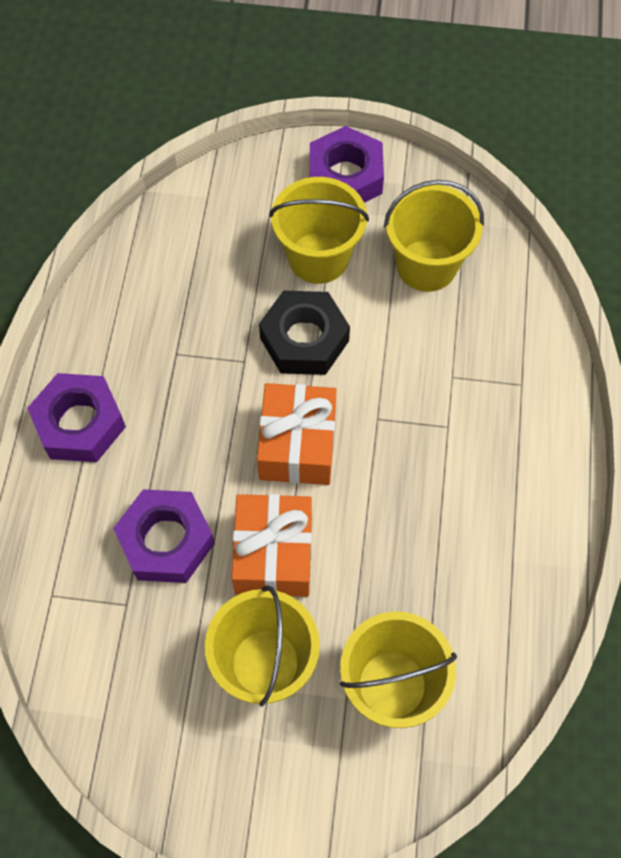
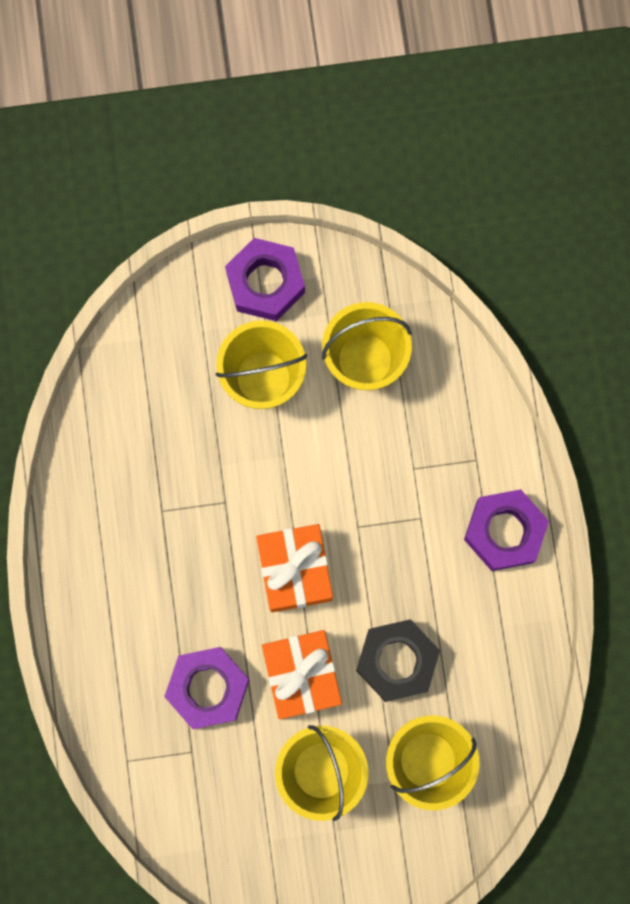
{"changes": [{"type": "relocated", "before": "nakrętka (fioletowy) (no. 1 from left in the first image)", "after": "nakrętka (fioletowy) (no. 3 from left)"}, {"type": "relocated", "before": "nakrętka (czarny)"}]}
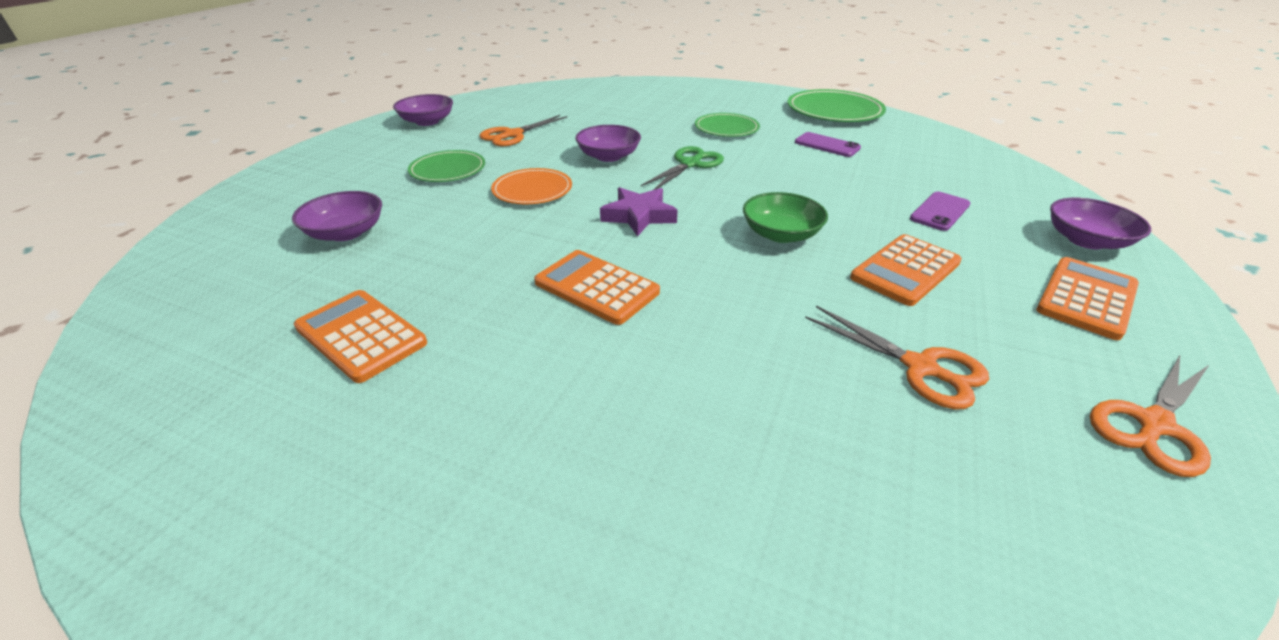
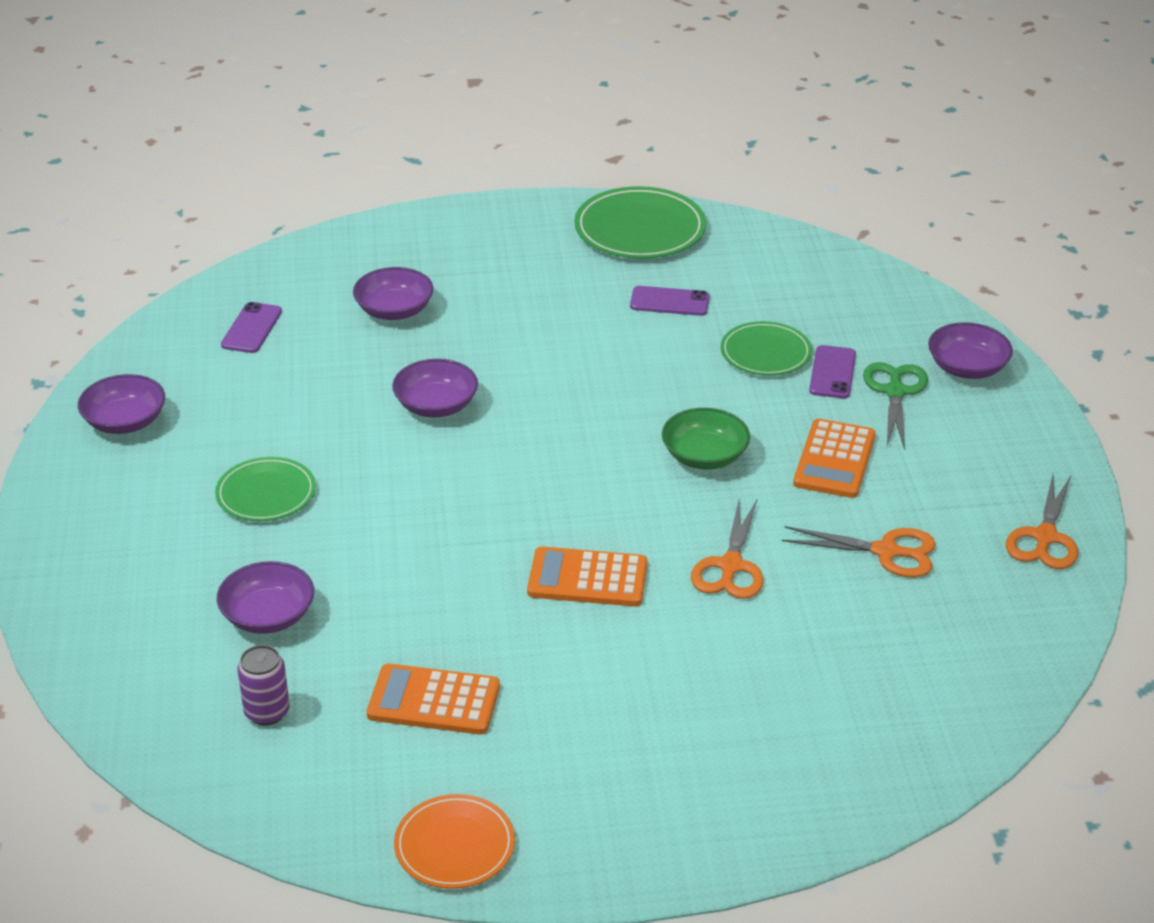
{"changes": [{"type": "missing", "before": "gwiazda (fioletowy)"}, {"type": "missing", "before": "kalkulator (pomarańczowy) (no. 4 from left)"}, {"type": "appeared", "after": "telefon (fioletowy) (no. 1 from left)"}, {"type": "appeared", "after": "puszka (fioletowy)"}, {"type": "appeared", "after": "miska (fioletowy) (no. 3 from left)"}, {"type": "relocated", "before": "nożyczki (pomarańczowy) (no. 1 from left)"}, {"type": "relocated", "before": "talerz (pomarańczowy)"}, {"type": "relocated", "before": "nożyczki (zielony)"}, {"type": "relocated", "before": "talerz (zielony) (no. 2 from left in the first image)", "after": "talerz (zielony) (no. 3 from left)"}]}
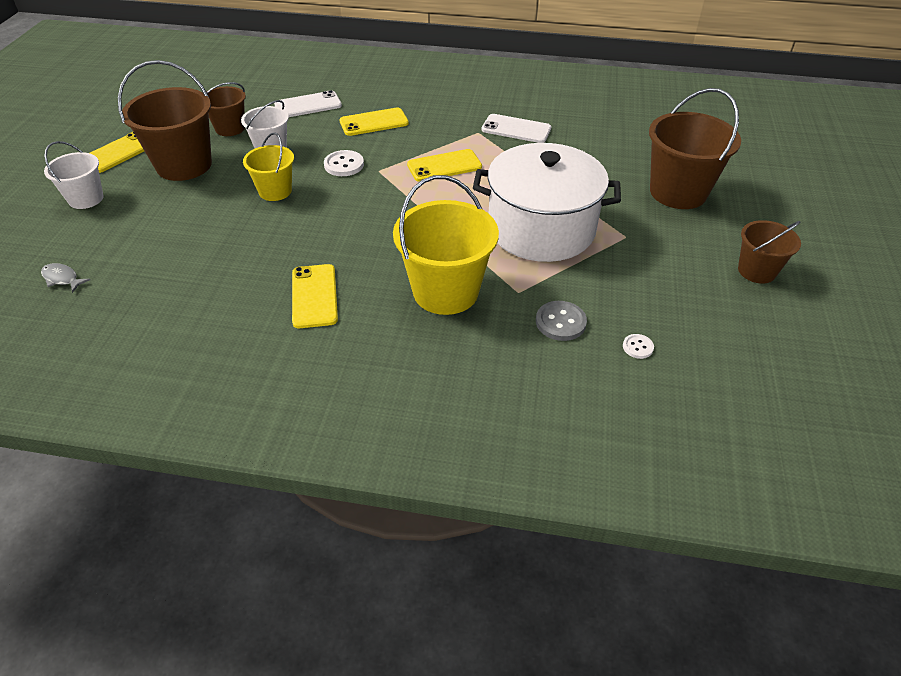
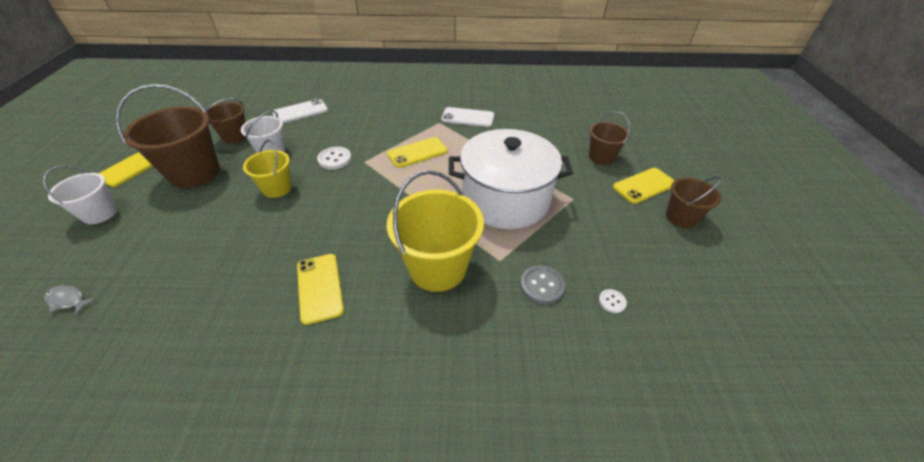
{"changes": [{"type": "relocated", "before": "telefon (żółty) (no. 3 from left in the first image)", "after": "telefon (żółty) (no. 4 from left)"}, {"type": "size", "before": "wiadro (brązowy) (no. 3 from left)", "scale": 0.58}]}
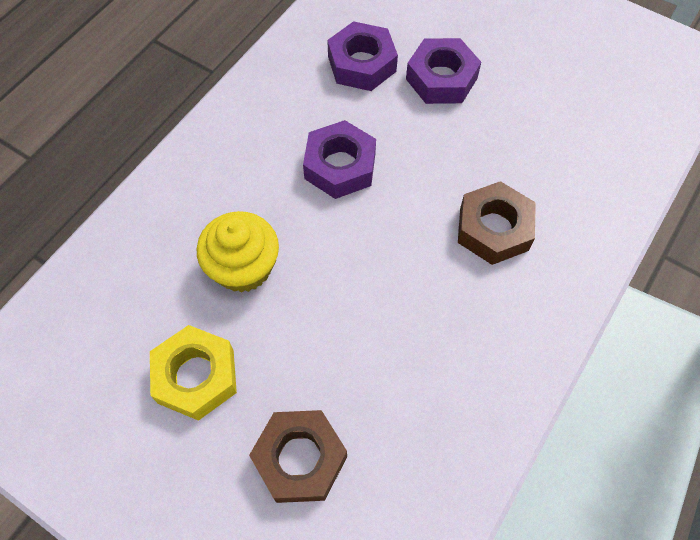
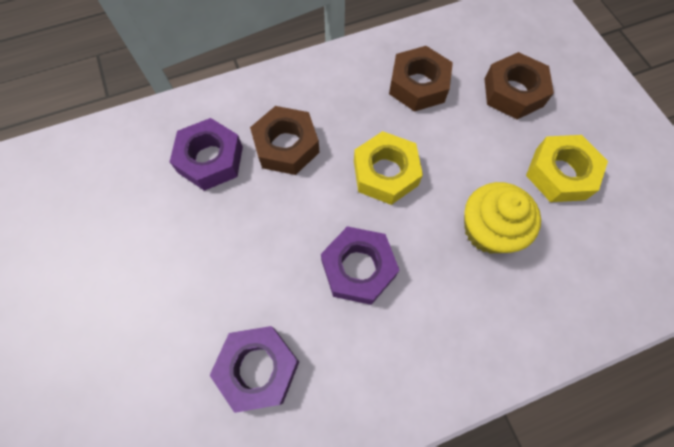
{"changes": [{"type": "appeared", "after": "nakrętka (żółty) (no. 1 from left)"}, {"type": "appeared", "after": "nakrętka (brązowy) (no. 2 from left)"}, {"type": "relocated", "before": "nakrętka (fioletowy) (no. 3 from left in the first image)", "after": "nakrętka (fioletowy) (no. 1 from left)"}]}
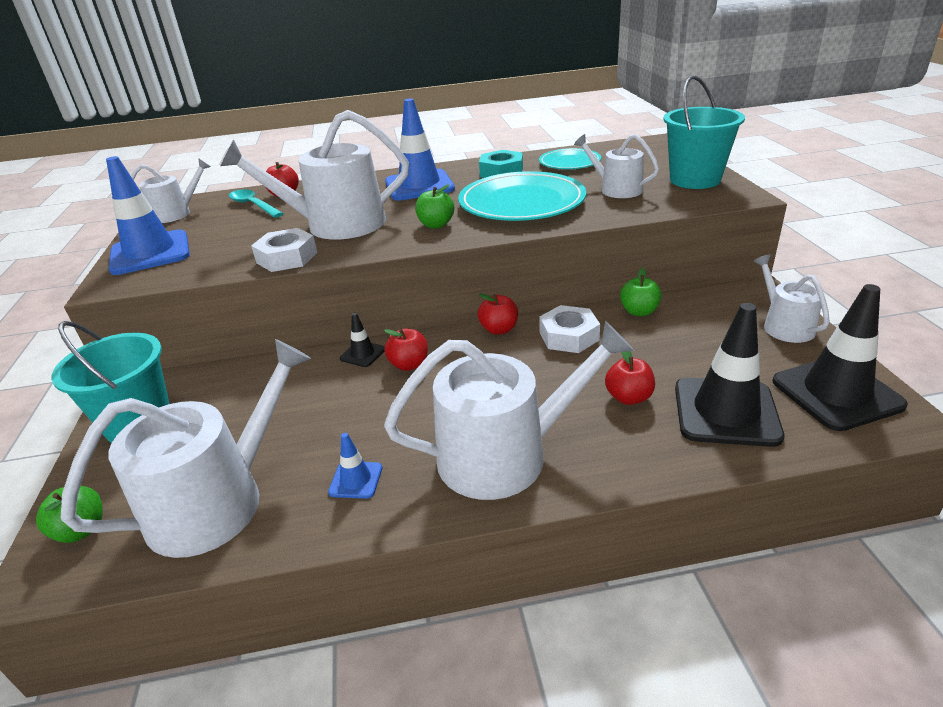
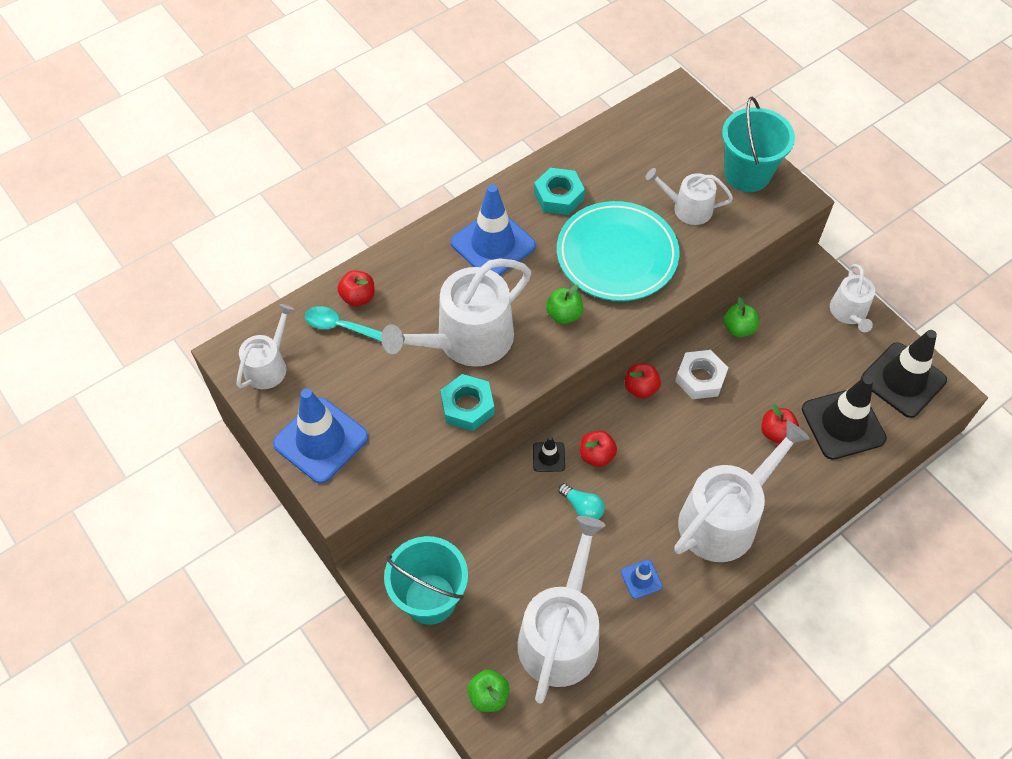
{"changes": [{"type": "missing", "before": "talerz (turkusowy) (no. 2 from left)"}, {"type": "appeared", "after": "żarówka (turkusowy)"}, {"type": "colour", "before": "nakrętka (biały) (no. 1 from left)", "after": "nakrętka (turkusowy) (no. 1 from left)"}, {"type": "spun", "before": "konewka (biały) (no. 6 from left)", "turn": -135}]}
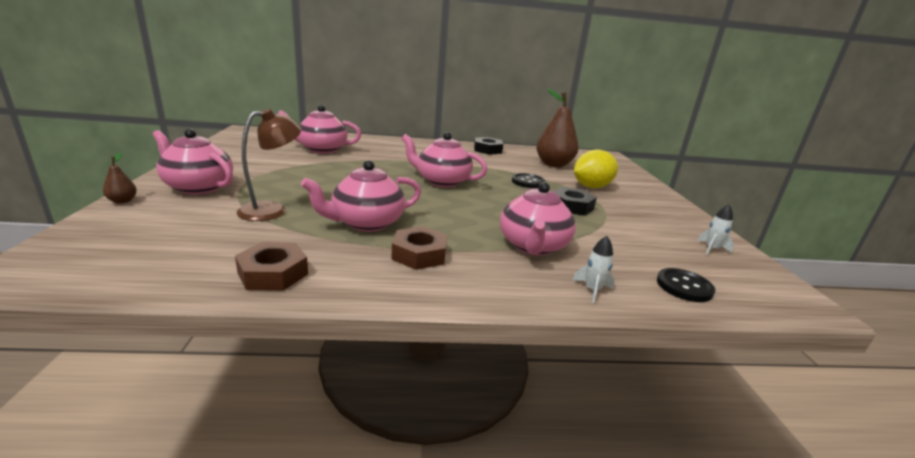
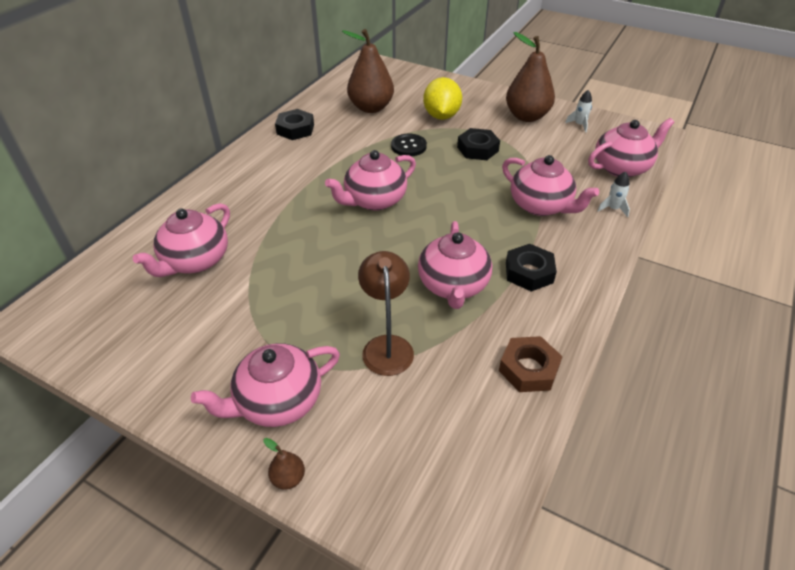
{"changes": [{"type": "appeared", "after": "gruszka (brązowy) (no. 3 from left)"}, {"type": "exchanged", "before": "guzik (czarny) (no. 2 from left)", "after": "imbryk (różowy) (no. 6 from left)"}, {"type": "colour", "before": "nakrętka (brązowy) (no. 2 from left)", "after": "nakrętka (czarny) (no. 3 from left)"}]}
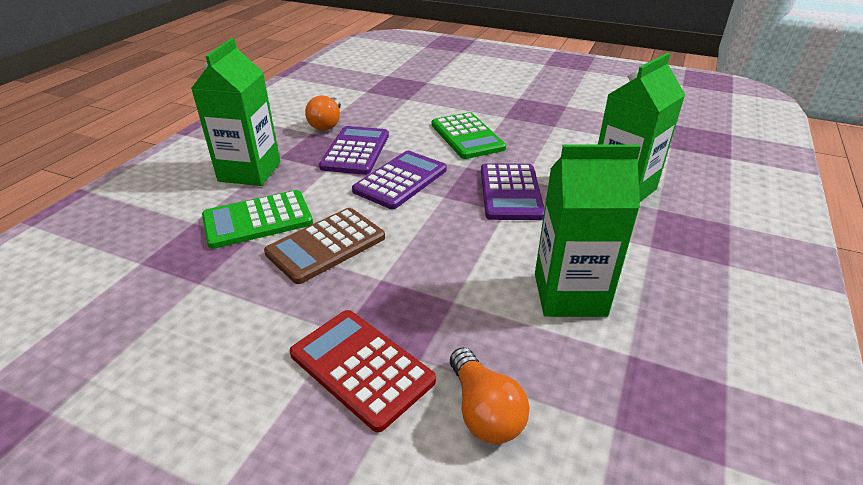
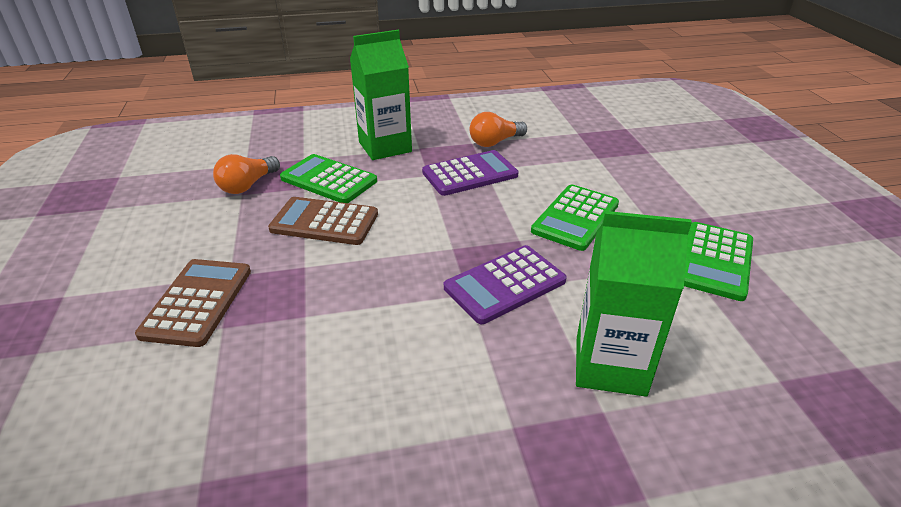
{"changes": [{"type": "missing", "before": "kalkulator (fioletowy) (no. 2 from left)"}, {"type": "missing", "before": "karton mleka (zielony) (no. 2 from left)"}, {"type": "appeared", "after": "kalkulator (zielony) (no. 3 from left)"}, {"type": "relocated", "before": "żarówka (pomarańczowy) (no. 2 from left in the first image)", "after": "żarówka (pomarańczowy) (no. 1 from left)"}, {"type": "colour", "before": "kalkulator (czerwony)", "after": "kalkulator (brązowy) (no. 1 from left)"}]}
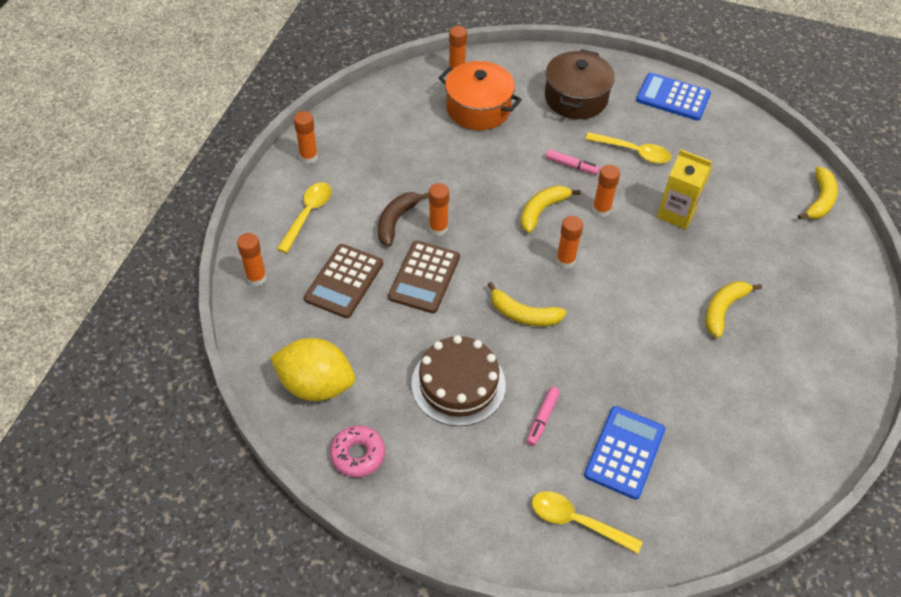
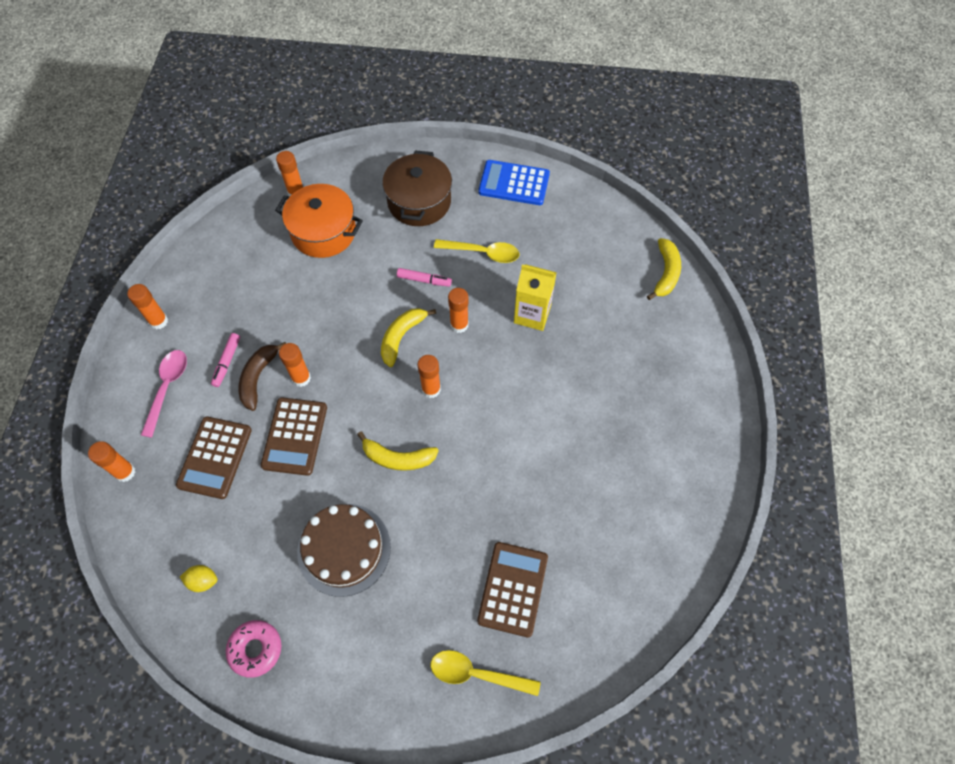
{"changes": [{"type": "missing", "before": "banan (żółty) (no. 3 from left)"}, {"type": "relocated", "before": "flamaster (różowy) (no. 1 from left)"}, {"type": "colour", "before": "łyżka (żółty) (no. 1 from left)", "after": "łyżka (różowy)"}, {"type": "colour", "before": "kalkulator (niebieski) (no. 1 from left)", "after": "kalkulator (brązowy) (no. 3 from left)"}, {"type": "size", "before": "cytryna (żółty)", "scale": 0.43}]}
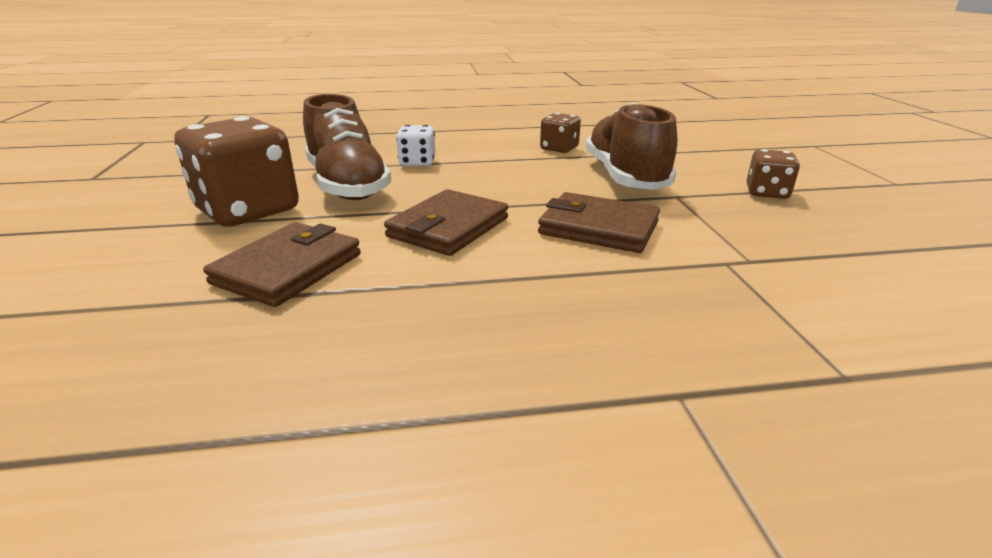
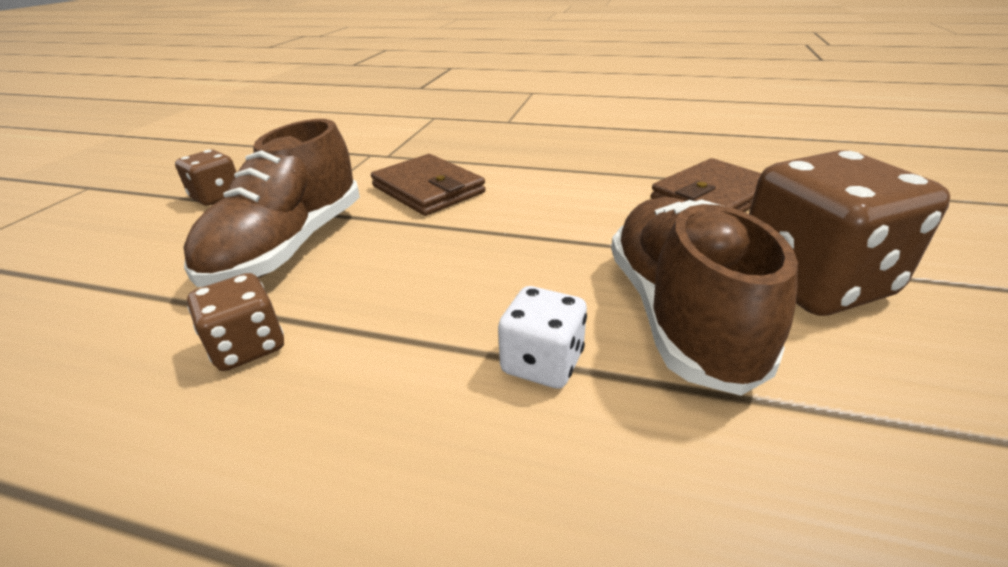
{"changes": [{"type": "missing", "before": "portfel (brązowy) (no. 2 from left)"}]}
